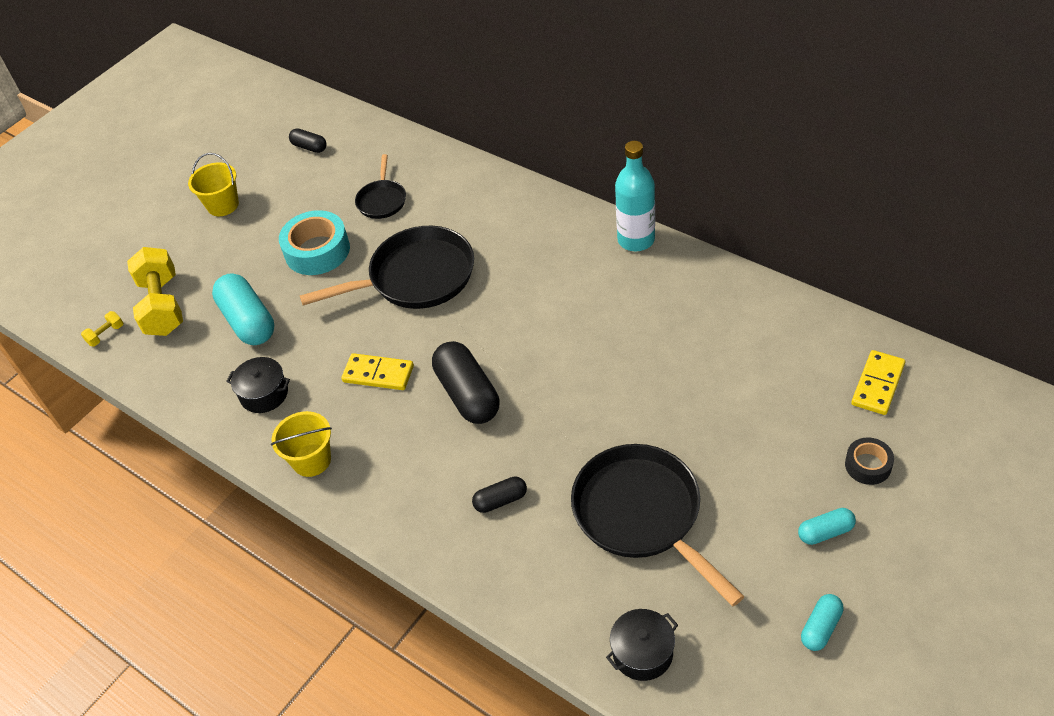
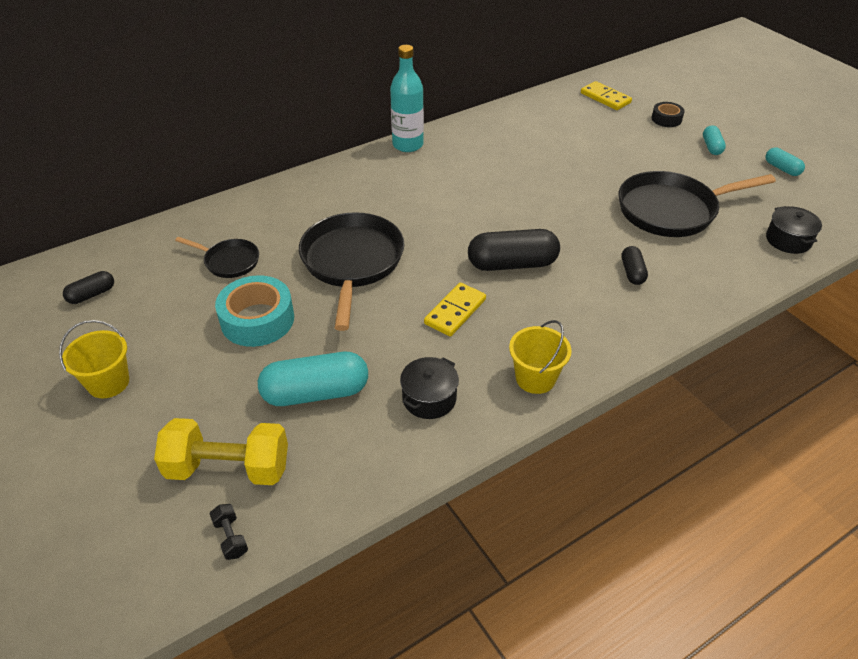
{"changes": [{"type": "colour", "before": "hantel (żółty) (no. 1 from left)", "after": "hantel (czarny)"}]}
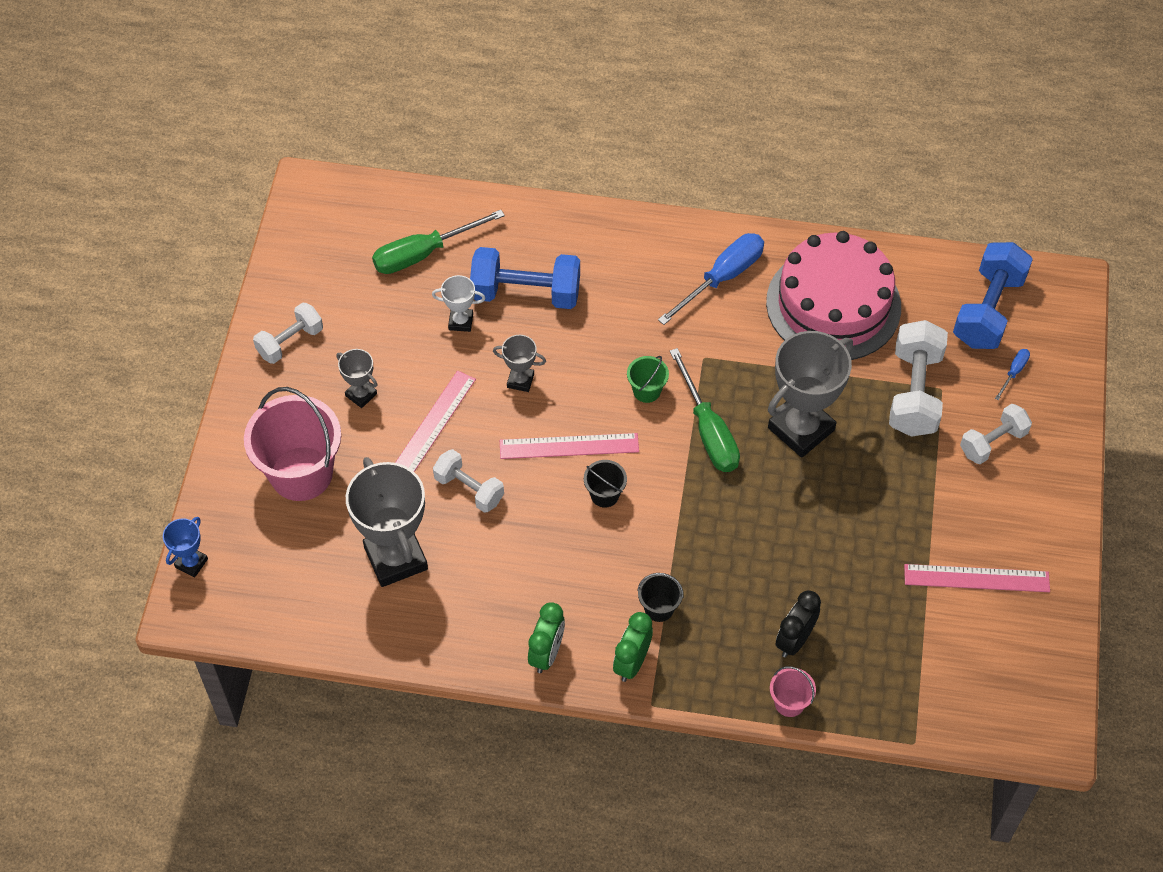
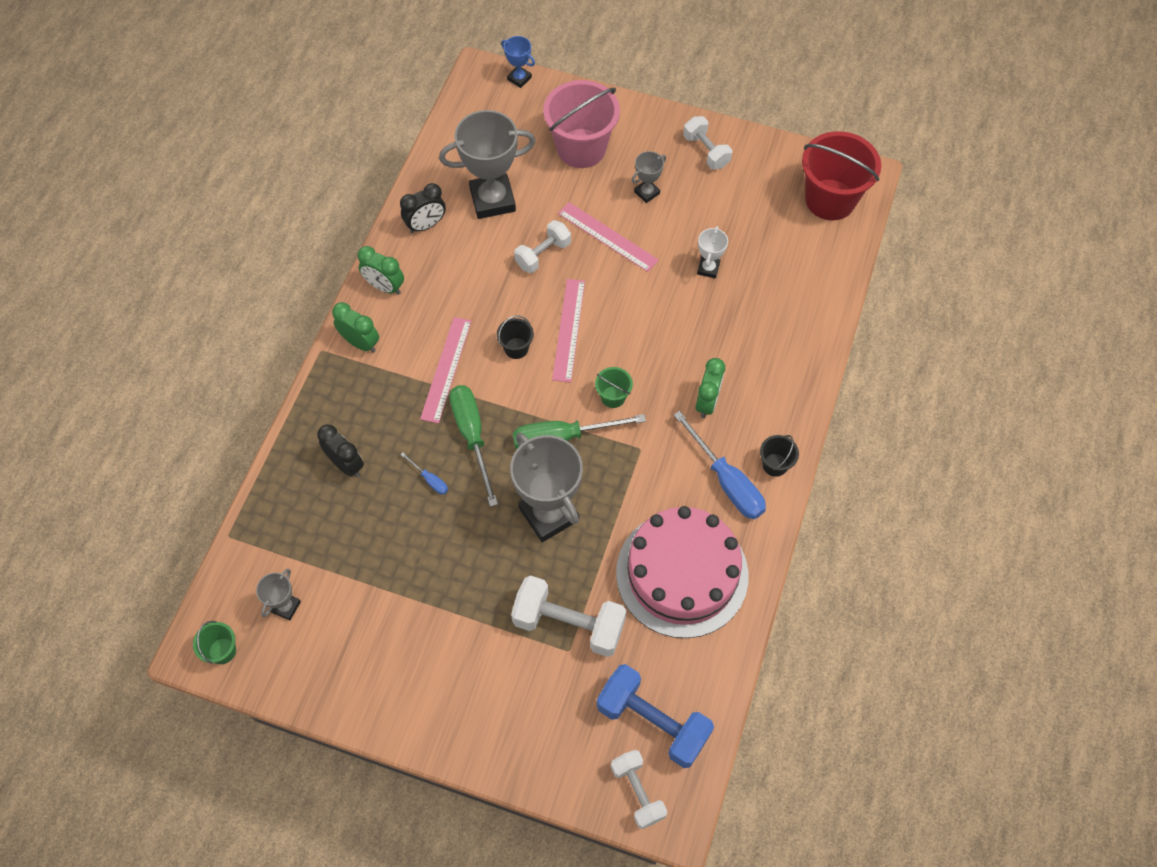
{"changes": [{"type": "missing", "before": "hantel (niebieski) (no. 1 from left)"}, {"type": "missing", "before": "wiadro (różowy) (no. 2 from left)"}, {"type": "appeared", "after": "wiadro (zielony) (no. 1 from left)"}, {"type": "appeared", "after": "budzik (czarny) (no. 2 from left)"}, {"type": "appeared", "after": "budzik (zielony) (no. 3 from left)"}, {"type": "appeared", "after": "wiadro (czerwony)"}, {"type": "relocated", "before": "śrubokręt (zielony) (no. 1 from left)"}, {"type": "relocated", "before": "puchar (szary) (no. 3 from left in the first image)", "after": "puchar (szary) (no. 1 from left)"}, {"type": "relocated", "before": "wiadro (czarny) (no. 2 from left)"}, {"type": "relocated", "before": "linijka (różowy) (no. 3 from left in the first image)", "after": "linijka (różowy) (no. 1 from left)"}, {"type": "relocated", "before": "hantel (biały) (no. 4 from left in the first image)", "after": "hantel (biały) (no. 3 from left)"}, {"type": "relocated", "before": "śrubokręt (niebieski) (no. 2 from left in the first image)", "after": "śrubokręt (niebieski) (no. 1 from left)"}]}
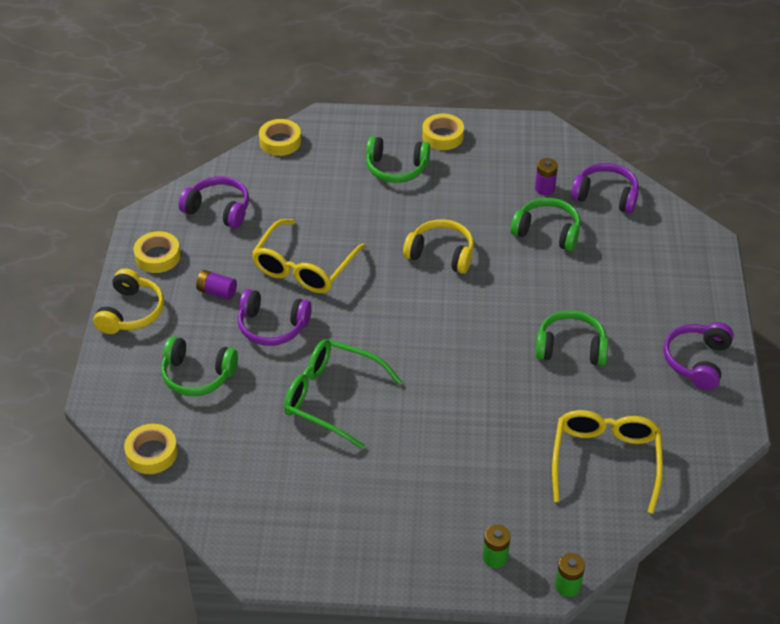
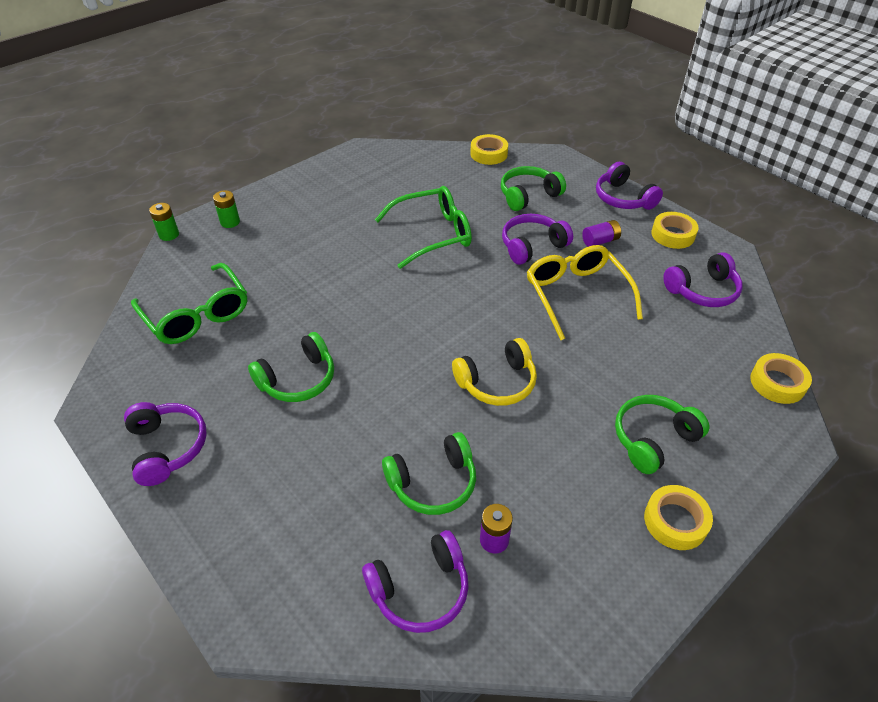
{"changes": [{"type": "colour", "before": "słuchawki (żółty) (no. 1 from left)", "after": "słuchawki (fioletowy) (no. 4 from left)"}, {"type": "colour", "before": "okulary (żółty) (no. 2 from left)", "after": "okulary (zielony) (no. 1 from left)"}]}
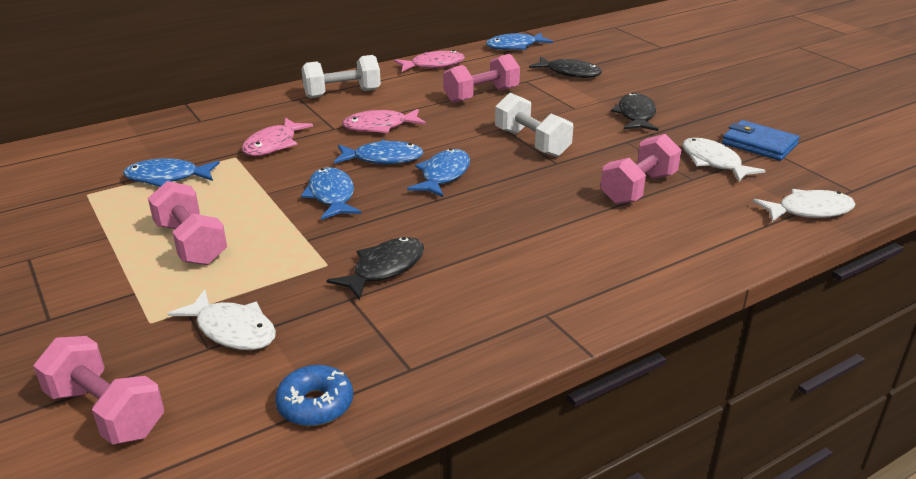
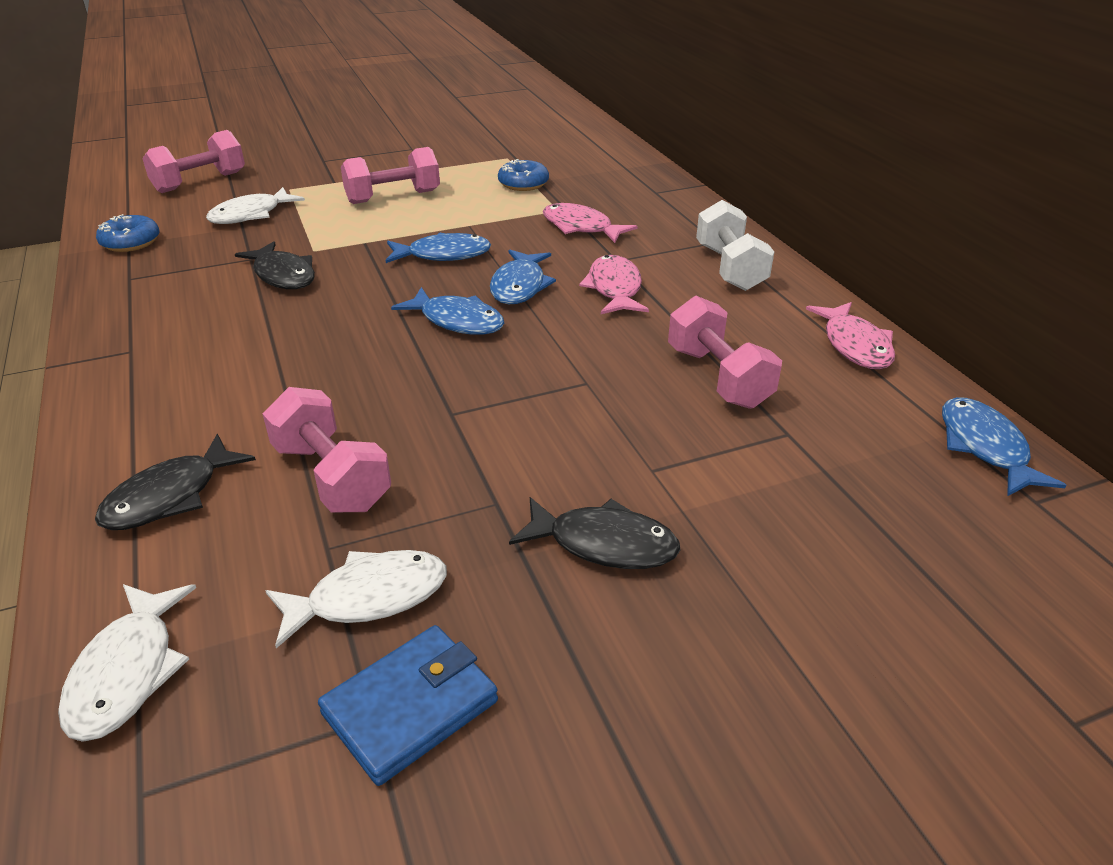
{"changes": [{"type": "missing", "before": "hantel (biały) (no. 2 from left)"}, {"type": "relocated", "before": "ryba (czarny) (no. 2 from left in the first image)", "after": "ryba (czarny) (no. 1 from left)"}, {"type": "exchanged", "before": "ryba (niebieski) (no. 1 from left)", "after": "donut (niebieski) (no. 2 from left)"}]}
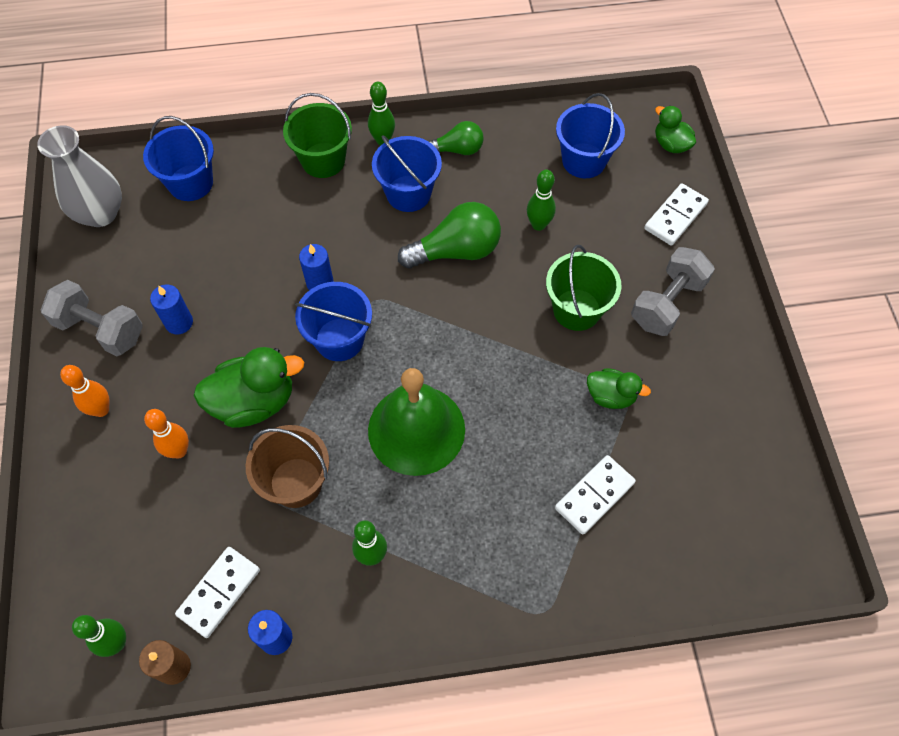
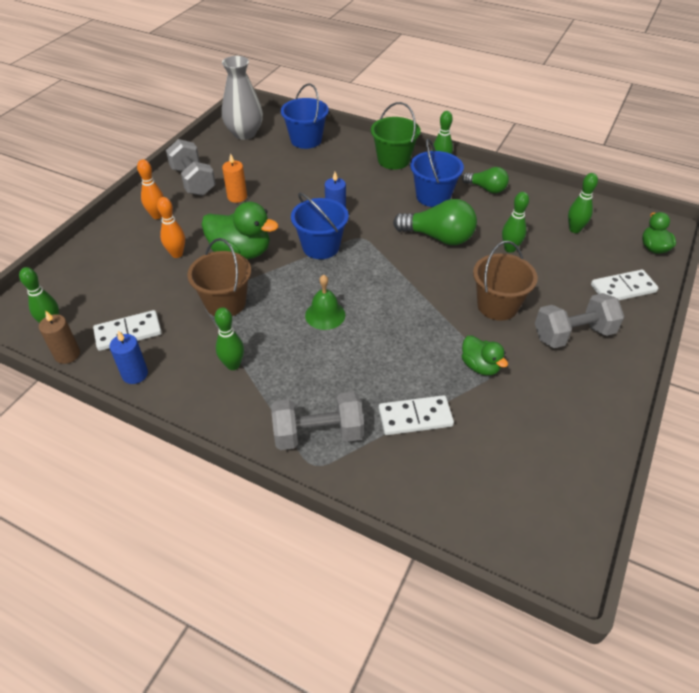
{"changes": [{"type": "appeared", "after": "hantel (szary) (no. 2 from left)"}, {"type": "exchanged", "before": "wiadro (niebieski) (no. 4 from left)", "after": "kręgiel (zielony) (no. 5 from left)"}, {"type": "colour", "before": "świeca (niebieski) (no. 1 from left)", "after": "świeca (pomarańczowy)"}, {"type": "colour", "before": "wiadro (zielony) (no. 2 from left)", "after": "wiadro (brązowy) (no. 2 from left)"}, {"type": "size", "before": "dzwonek (zielony)", "scale": 0.52}]}
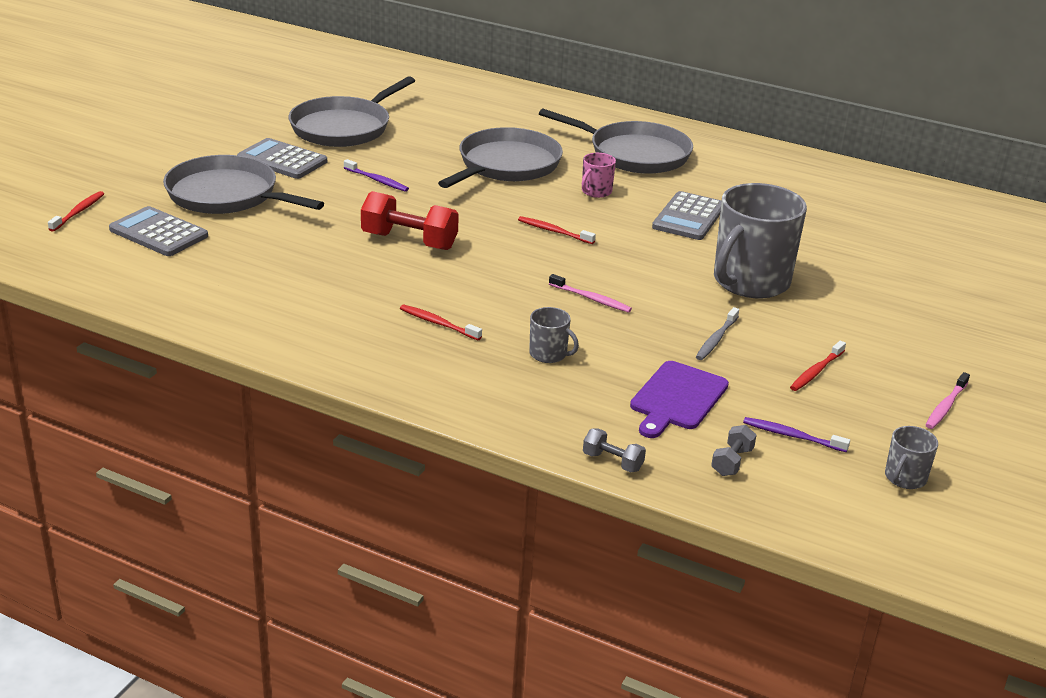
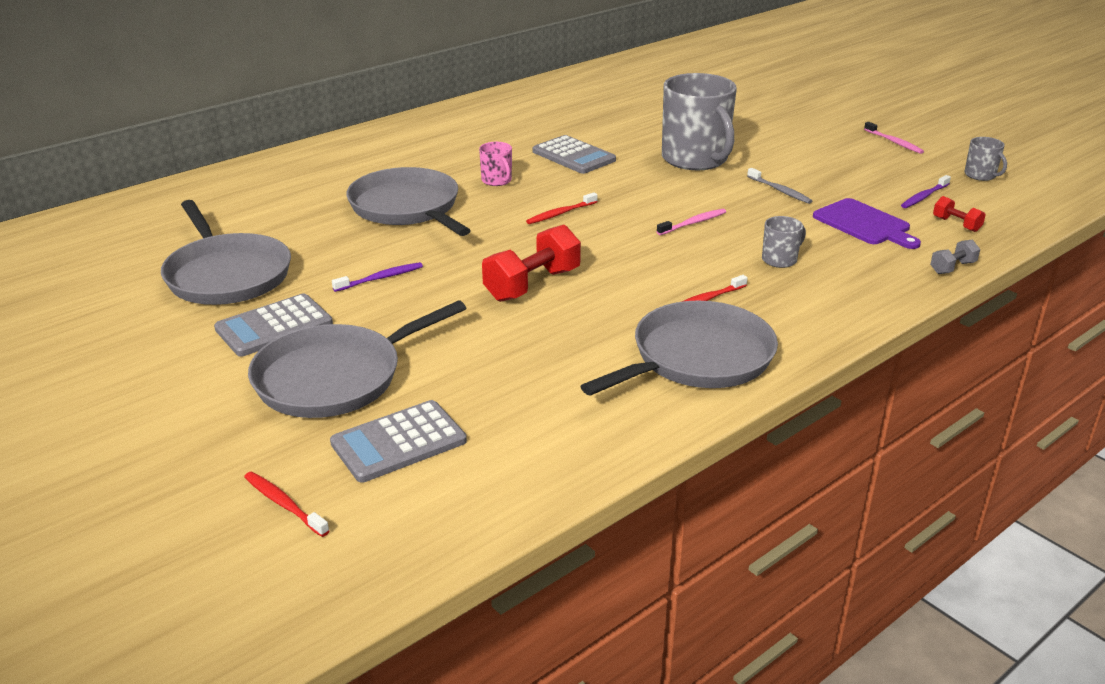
{"changes": [{"type": "missing", "before": "szczoteczka do zębów (czerwony) (no. 4 from left)"}, {"type": "relocated", "before": "patelnia (szary) (no. 4 from left)"}, {"type": "colour", "before": "hantel (szary) (no. 2 from left)", "after": "hantel (czerwony) (no. 2 from left)"}]}
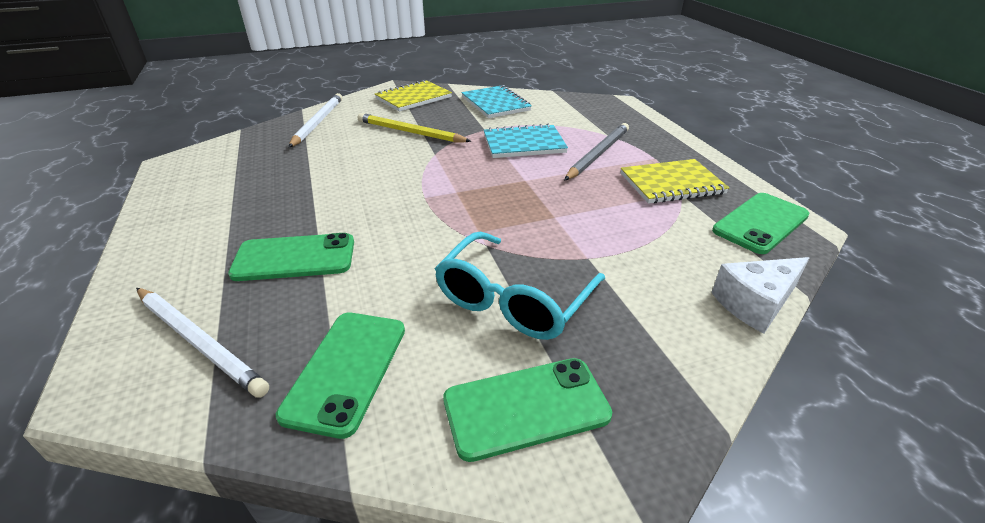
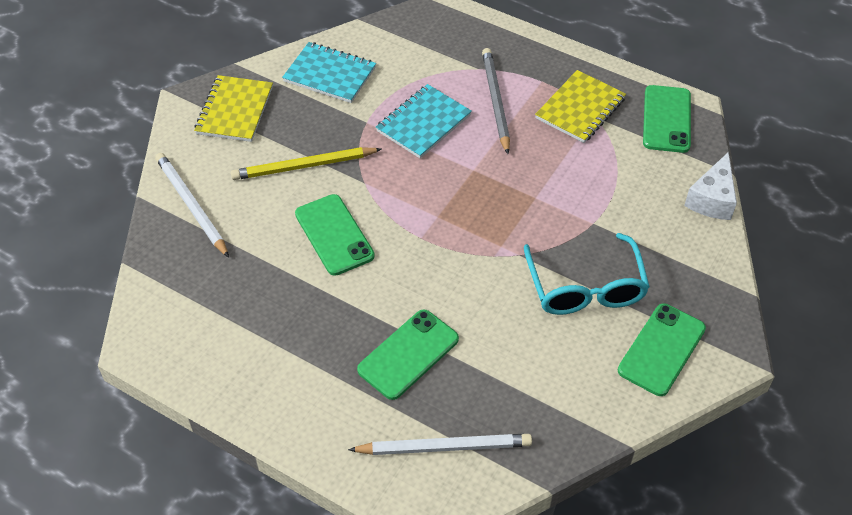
{"changes": [{"type": "relocated", "before": "telefon (zielony) (no. 2 from left in the first image)", "after": "telefon (zielony) (no. 1 from left)"}]}
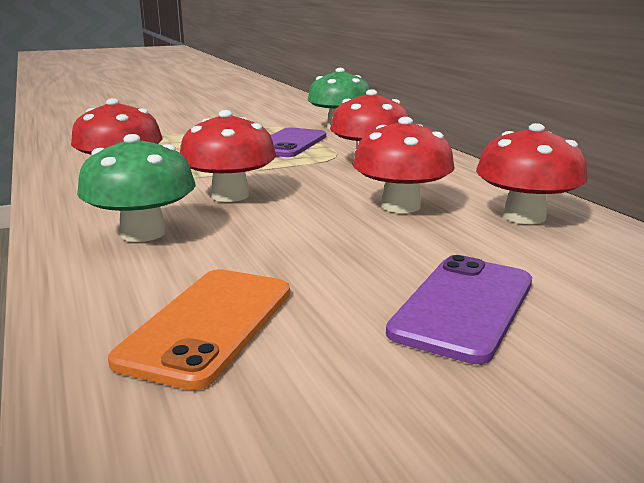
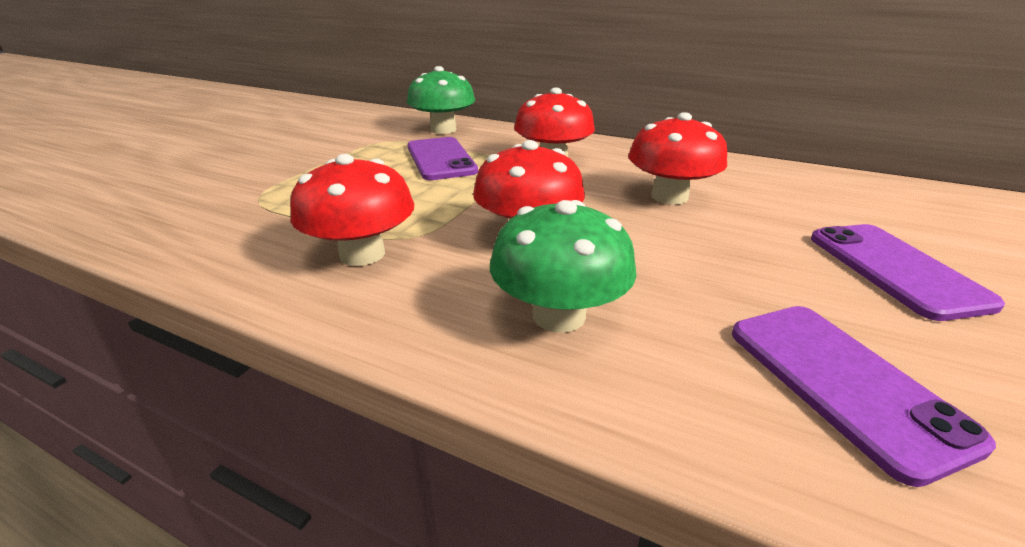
{"changes": [{"type": "missing", "before": "grzyb (czerwony) (no. 5 from left)"}, {"type": "colour", "before": "telefon (pomarańczowy)", "after": "telefon (fioletowy) (no. 2 from left)"}]}
